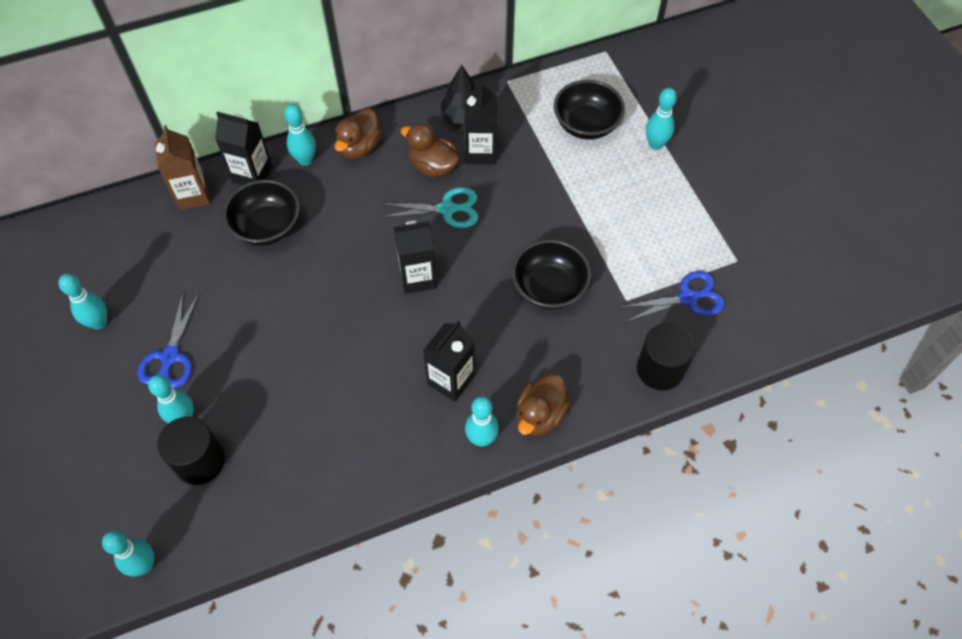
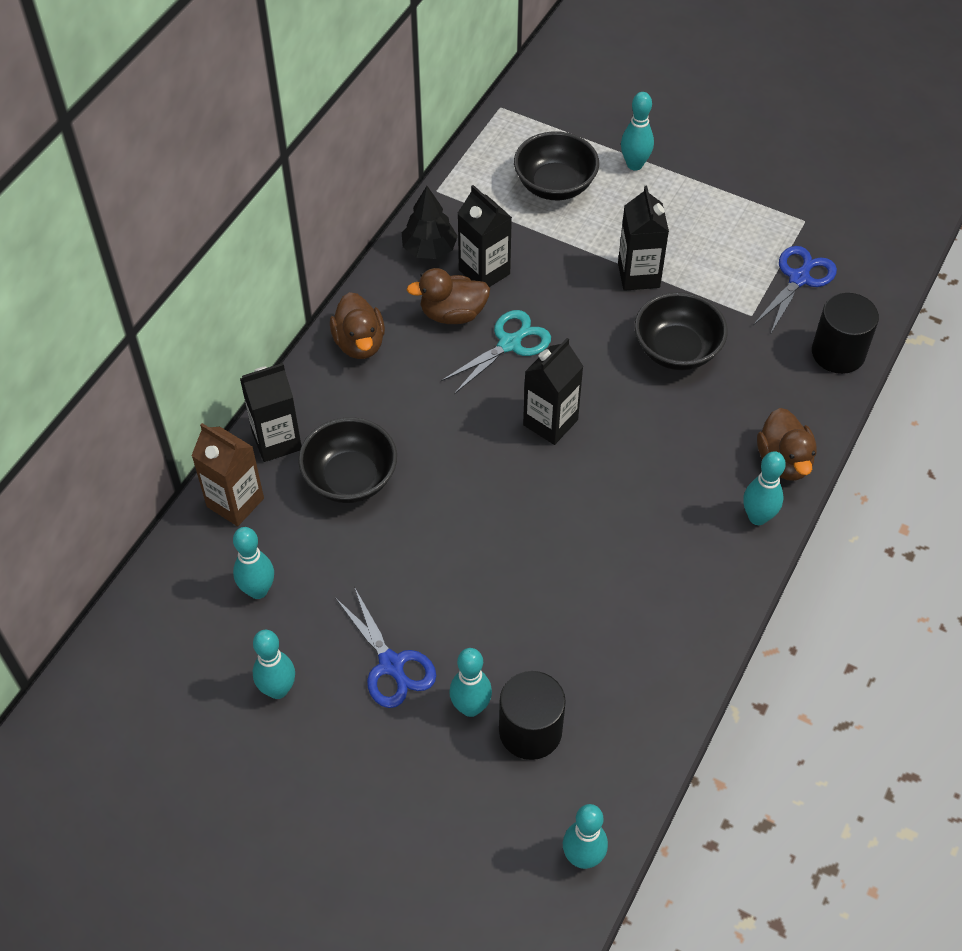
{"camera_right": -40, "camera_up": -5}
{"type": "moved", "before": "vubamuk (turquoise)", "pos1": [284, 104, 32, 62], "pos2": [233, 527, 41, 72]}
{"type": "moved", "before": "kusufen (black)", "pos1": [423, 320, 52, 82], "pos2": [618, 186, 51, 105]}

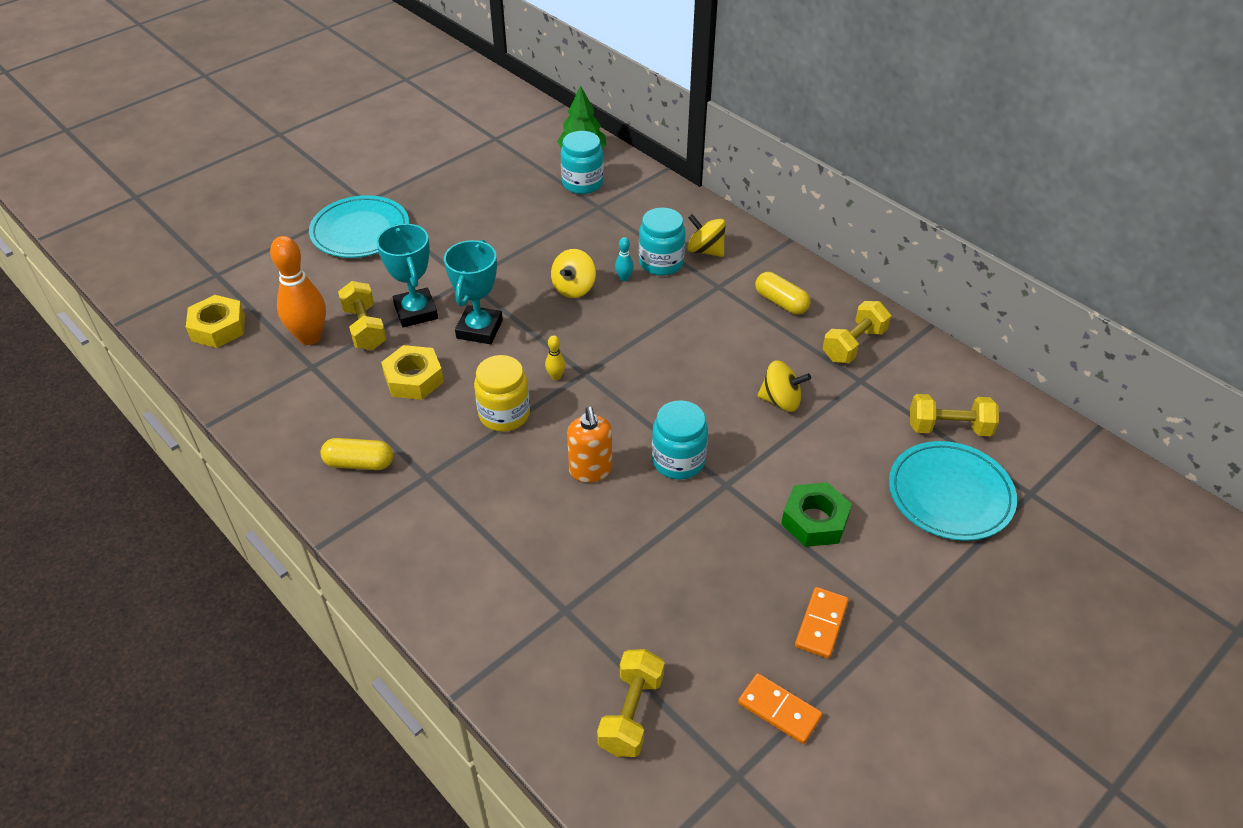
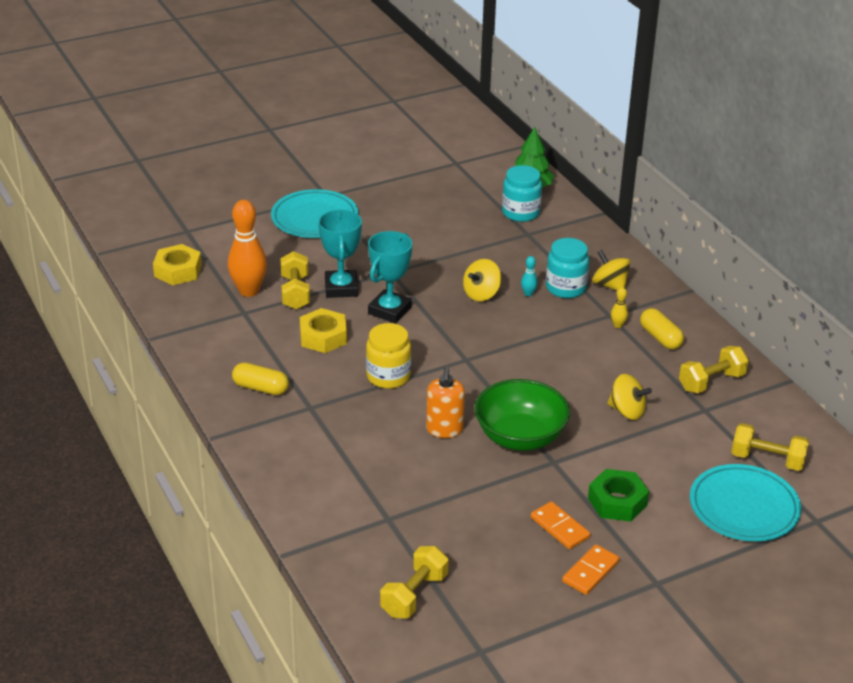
{"camera_right": 15, "camera_up": -10}
{"type": "moved", "before": "vubamuk (yellow)", "pos1": [545, 335, 21, 45], "pos2": [611, 287, 17, 41]}
{"type": "replaced", "before": "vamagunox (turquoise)", "after": "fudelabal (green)", "pos1": [652, 400, 56, 80], "pos2": [475, 379, 95, 72]}
{"type": "moved", "before": "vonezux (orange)", "pos1": [738, 673, 84, 71], "pos2": [531, 501, 59, 48]}

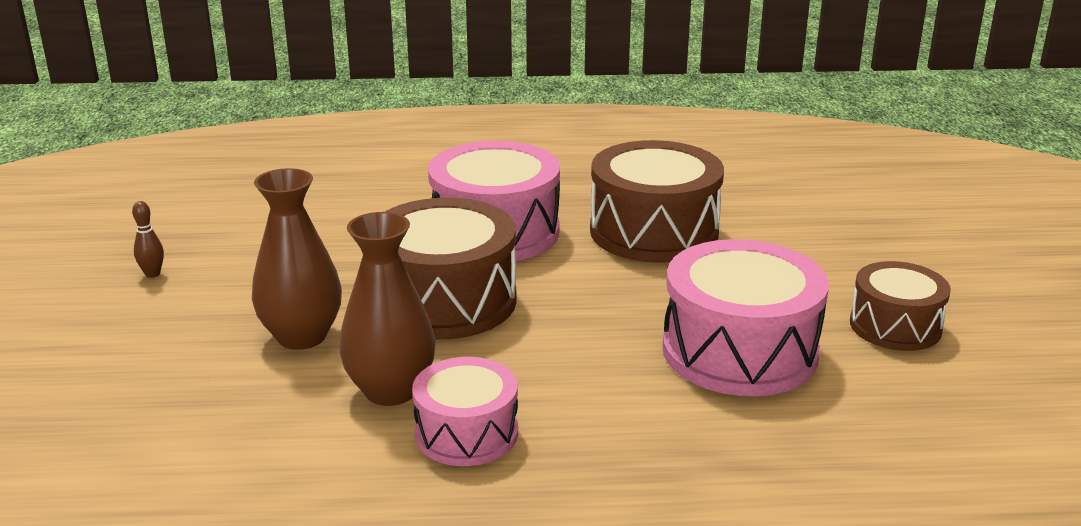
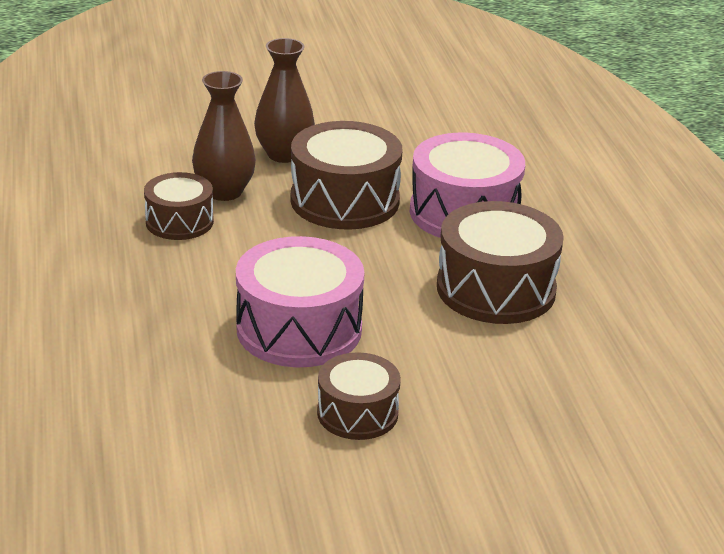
{"camera_right": 80, "camera_up": 5}
{"type": "removed", "before": "vubamuk (brown)", "pos1": [132, 201, 32, 77]}
{"type": "recoloured", "before": "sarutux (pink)", "after": "sarutux (brown)", "pos1": [412, 357, 106, 109], "pos2": [144, 172, 70, 68]}

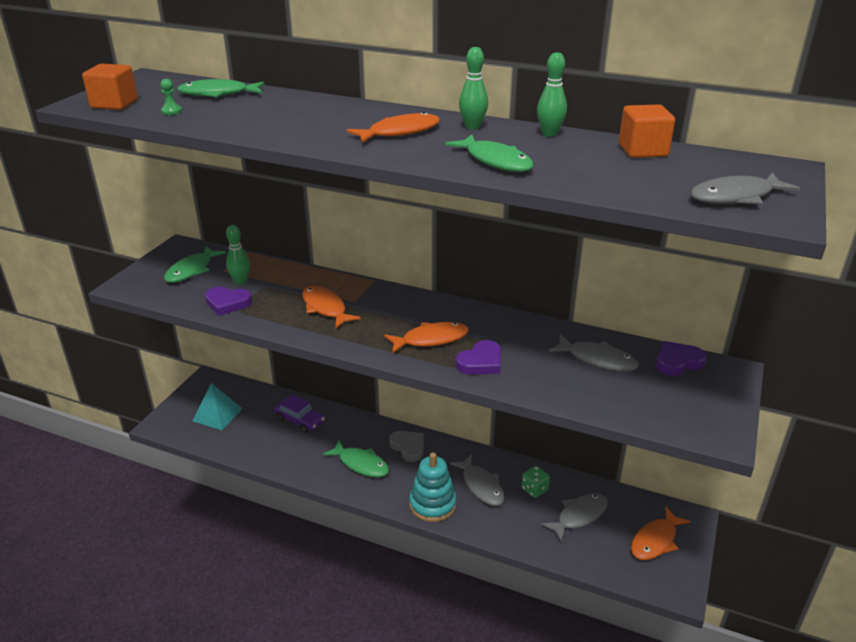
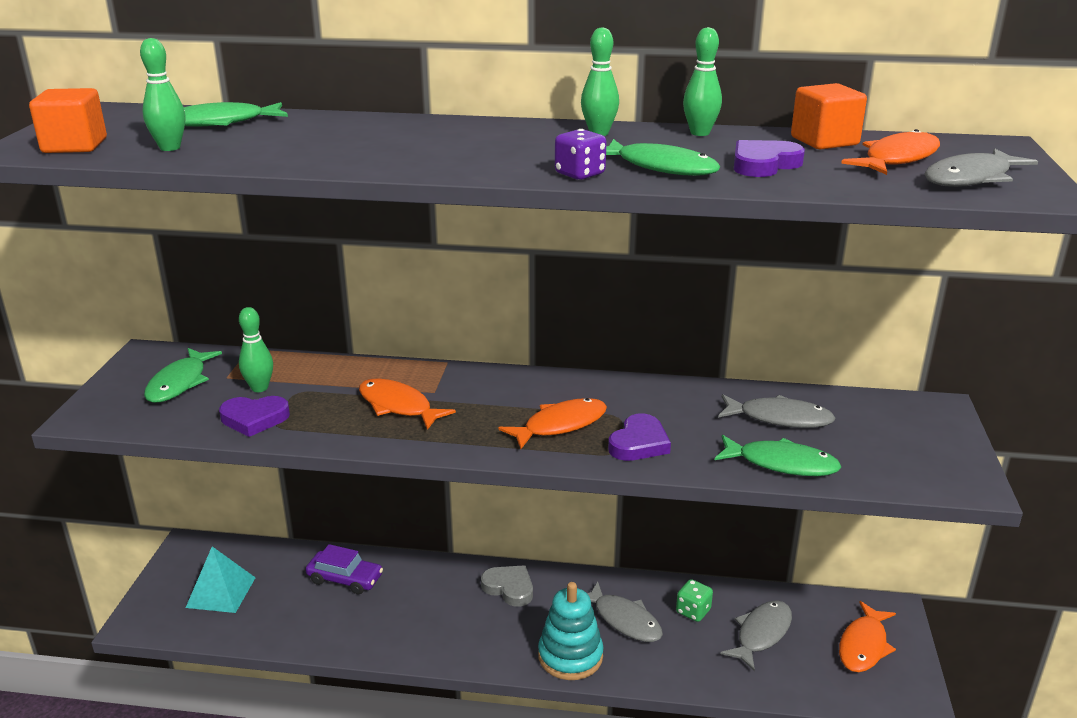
{"camera_right": -15, "camera_up": -5}
{"type": "replaced", "before": "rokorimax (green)", "after": "vubamuk (green)", "pos1": [161, 79, 21, 36], "pos2": [140, 38, 45, 113]}
{"type": "moved", "before": "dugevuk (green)", "pos1": [323, 440, 66, 37], "pos2": [715, 435, 126, 41]}
{"type": "moved", "before": "dugevuk (orange)", "pos1": [347, 112, 93, 31], "pos2": [841, 129, 99, 46]}
{"type": "moved", "before": "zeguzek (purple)", "pos1": [656, 341, 51, 35], "pos2": [734, 140, 71, 37]}
{"type": "added", "after": "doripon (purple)", "pos2": [555, 129, 51, 51]}

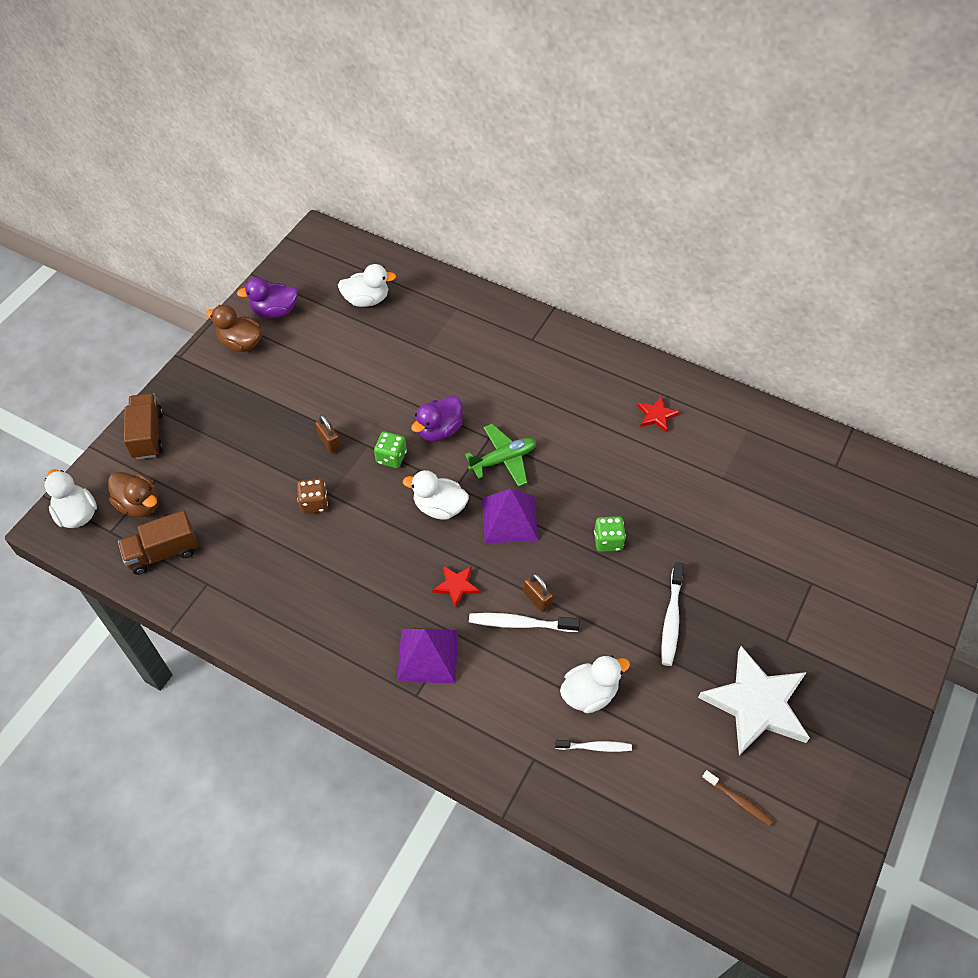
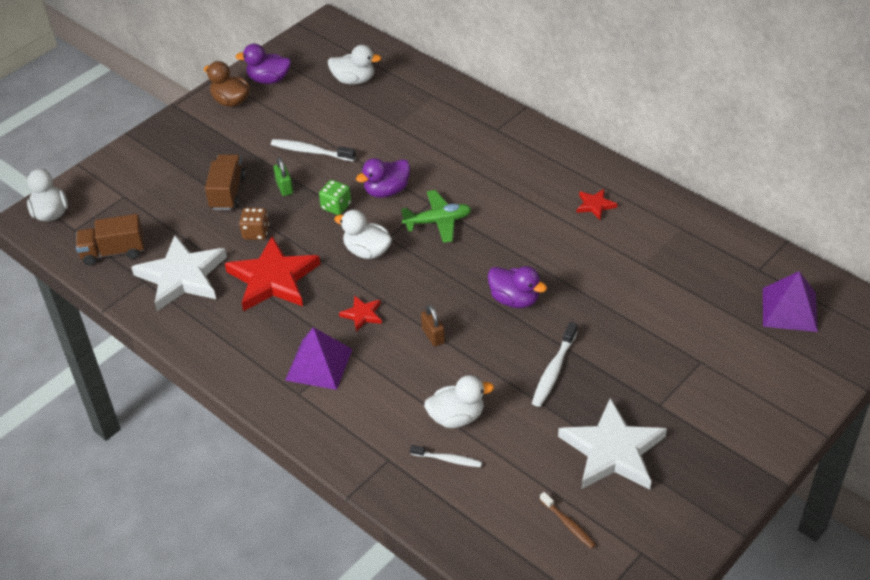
{"camera_right": 15, "camera_up": -10}
{"type": "removed", "before": "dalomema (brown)", "pos1": [108, 472, 51, 45]}
{"type": "moved", "before": "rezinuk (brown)", "pos1": [124, 393, 39, 66], "pos2": [205, 154, 40, 56]}
{"type": "recoloured", "before": "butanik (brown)", "after": "butanik (green)", "pos1": [315, 415, 26, 38], "pos2": [274, 157, 19, 39]}
{"type": "moved", "before": "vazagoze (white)", "pos1": [469, 613, 111, 19], "pos2": [271, 139, 85, 22]}
{"type": "moved", "before": "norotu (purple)", "pos1": [482, 489, 57, 54], "pos2": [763, 271, 55, 61]}
{"type": "replaced", "before": "doripon (green)", "after": "dalomema (purple)", "pos1": [594, 516, 32, 36], "pos2": [488, 266, 59, 42]}
{"type": "added", "after": "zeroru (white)", "pos2": [131, 235, 96, 76]}
{"type": "added", "after": "zeroru (red)", "pos2": [225, 236, 95, 75]}

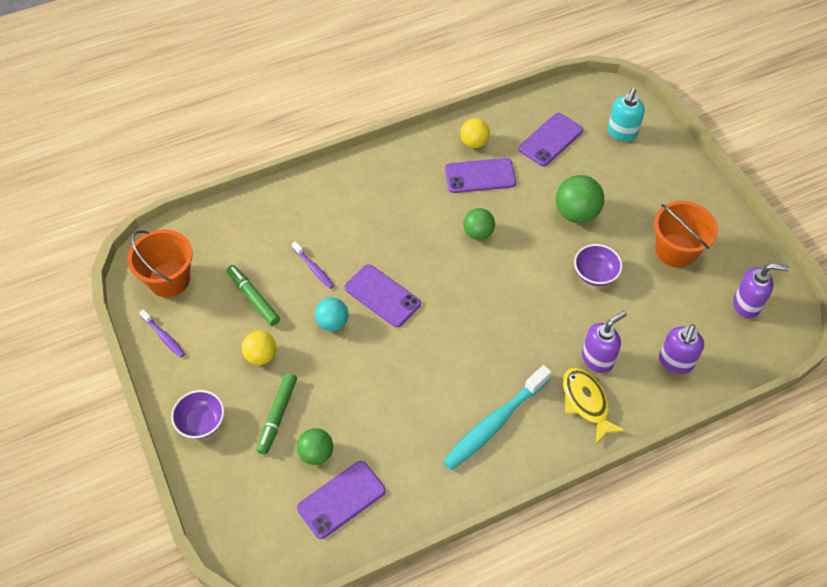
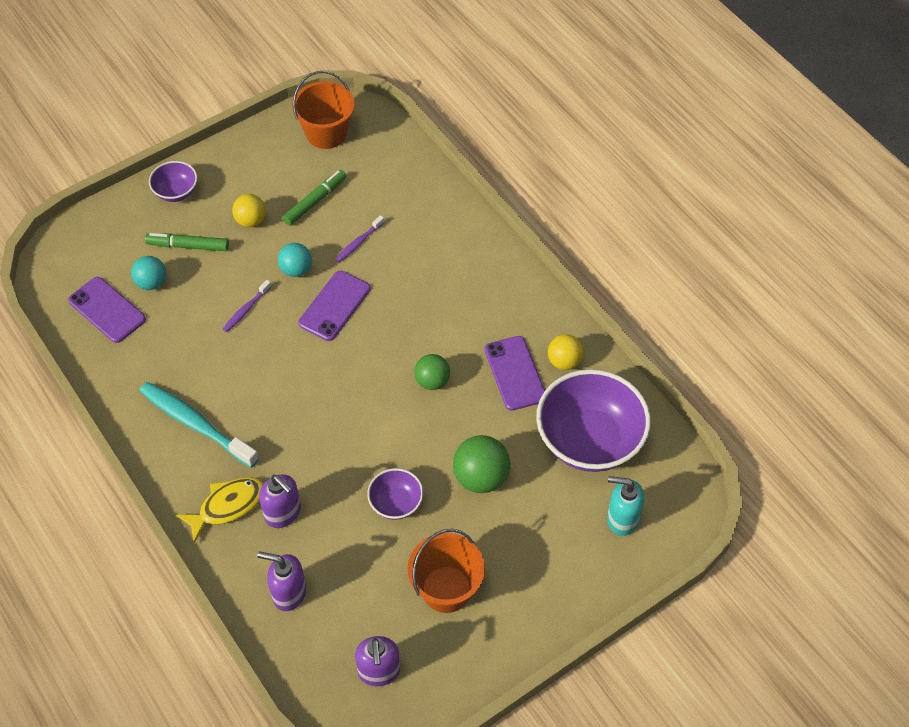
{"camera_right": 80, "camera_up": 0}
{"type": "moved", "before": "vazagoze (purple)", "pos1": [139, 309, 46, 49], "pos2": [223, 280, 49, 52]}
{"type": "recoloured", "before": "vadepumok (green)", "after": "vadepumok (turquoise)", "pos1": [297, 428, 36, 37], "pos2": [131, 256, 35, 34]}
{"type": "replaced", "before": "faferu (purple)", "after": "fudelabal (purple)", "pos1": [519, 113, 64, 53], "pos2": [536, 369, 115, 103]}

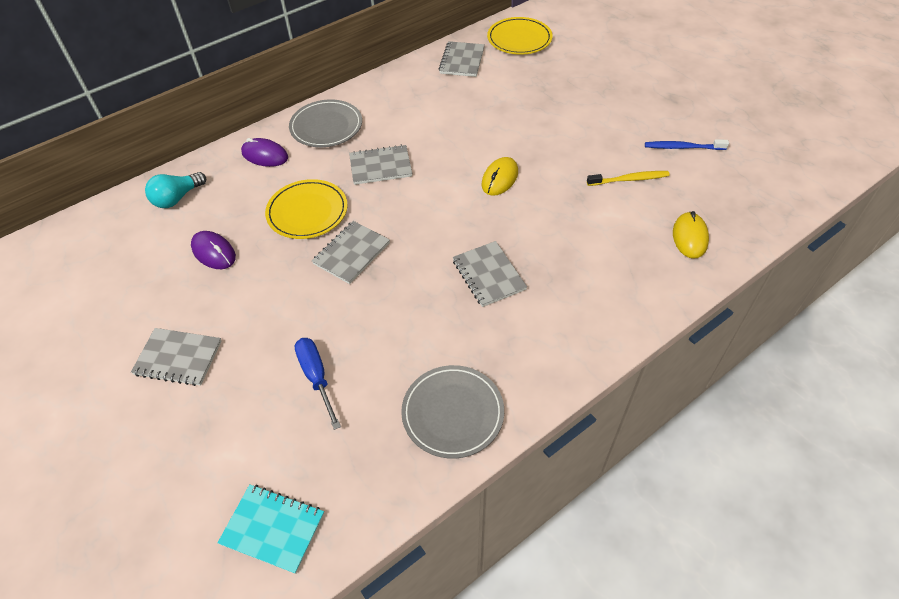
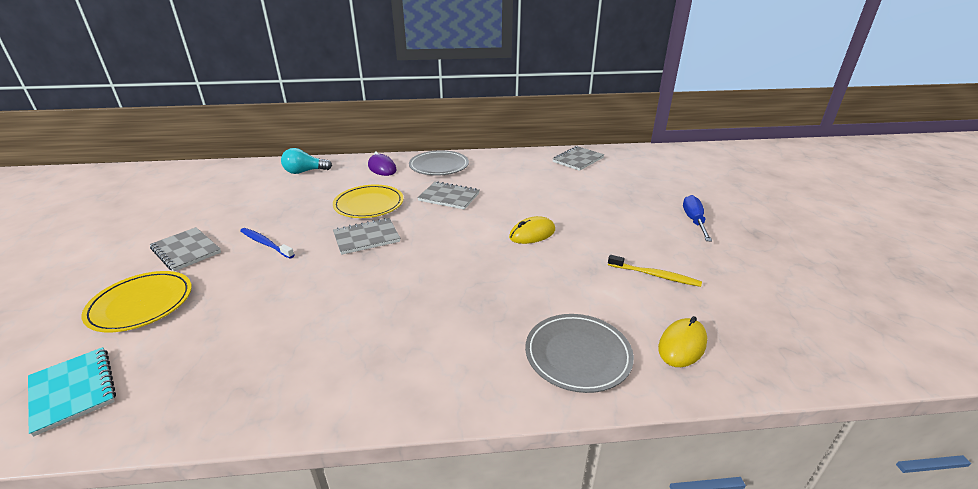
{"camera_right": 30, "camera_up": -20}
{"type": "removed", "before": "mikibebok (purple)", "pos1": [191, 231, 45, 38]}
{"type": "moved", "before": "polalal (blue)", "pos1": [294, 338, 47, 92], "pos2": [683, 195, 29, 46]}
{"type": "moved", "before": "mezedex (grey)", "pos1": [401, 365, 103, 94], "pos2": [525, 314, 109, 79]}
{"type": "removed", "before": "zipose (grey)", "pos1": [453, 241, 74, 66]}
{"type": "moved", "before": "mezedex (yellow)", "pos1": [487, 17, 66, 38], "pos2": [81, 271, 111, 61]}
{"type": "moved", "before": "vazagoze (blue)", "pos1": [645, 139, 84, 11], "pos2": [240, 228, 55, 31]}

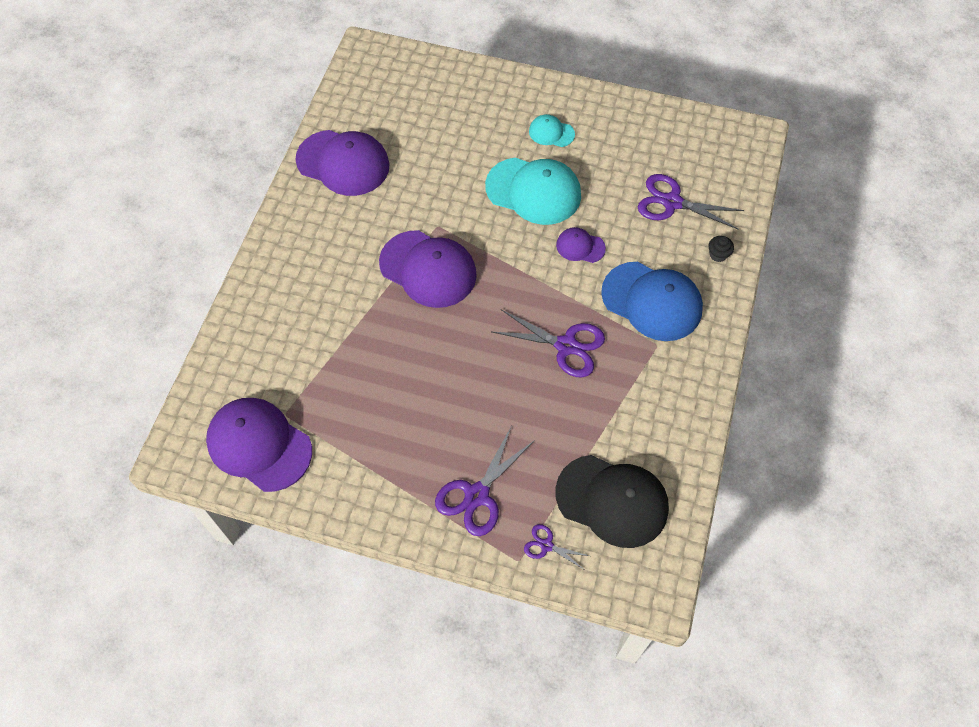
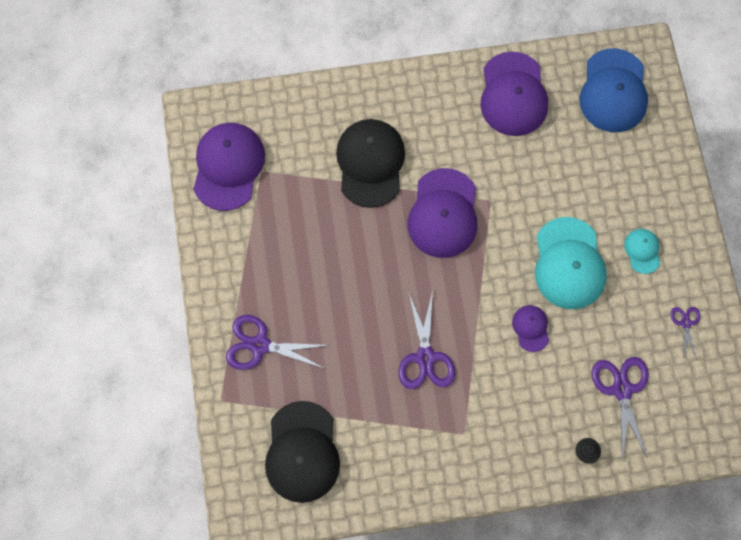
{"camera_right": 65, "camera_up": 10}
{"type": "moved", "before": "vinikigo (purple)", "pos1": [524, 524, 65, 46], "pos2": [670, 307, 30, 52]}
{"type": "moved", "before": "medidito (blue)", "pos1": [601, 262, 102, 79], "pos2": [579, 48, 69, 84]}
{"type": "added", "after": "medidito (black)", "pos2": [336, 119, 69, 89]}

